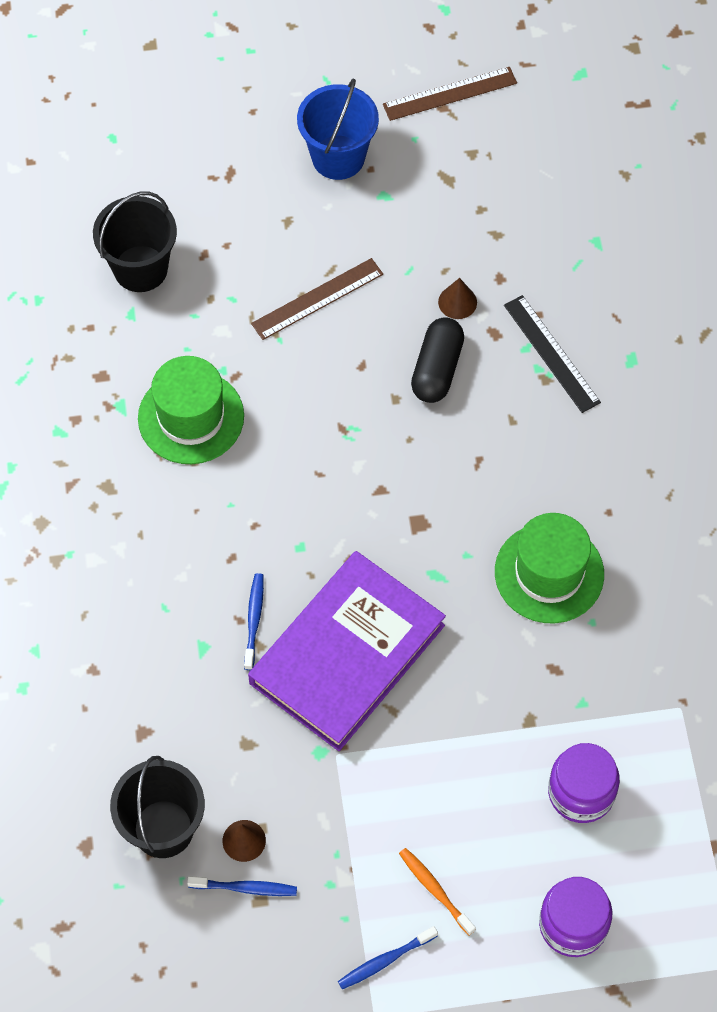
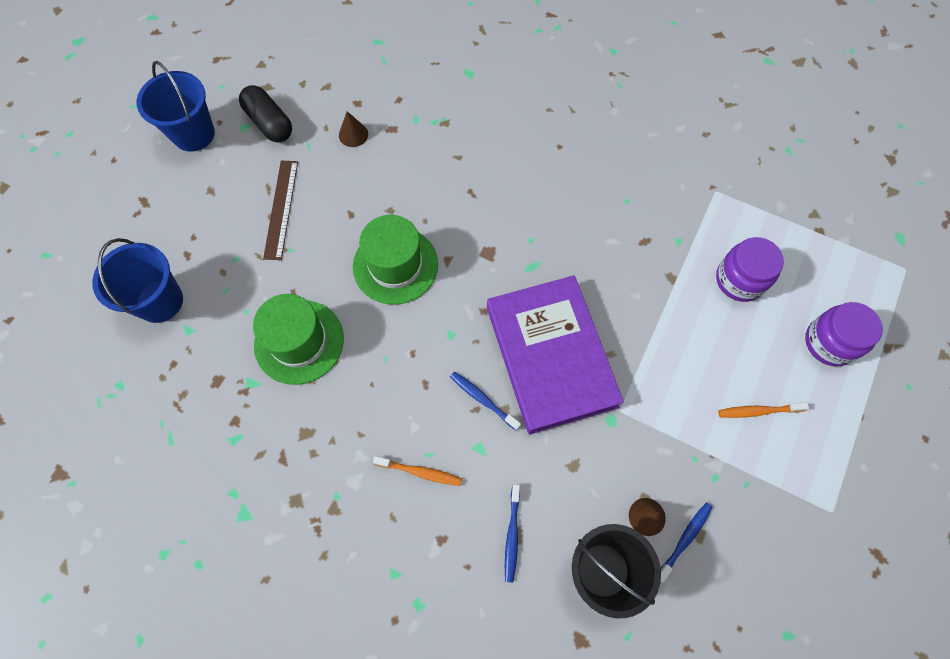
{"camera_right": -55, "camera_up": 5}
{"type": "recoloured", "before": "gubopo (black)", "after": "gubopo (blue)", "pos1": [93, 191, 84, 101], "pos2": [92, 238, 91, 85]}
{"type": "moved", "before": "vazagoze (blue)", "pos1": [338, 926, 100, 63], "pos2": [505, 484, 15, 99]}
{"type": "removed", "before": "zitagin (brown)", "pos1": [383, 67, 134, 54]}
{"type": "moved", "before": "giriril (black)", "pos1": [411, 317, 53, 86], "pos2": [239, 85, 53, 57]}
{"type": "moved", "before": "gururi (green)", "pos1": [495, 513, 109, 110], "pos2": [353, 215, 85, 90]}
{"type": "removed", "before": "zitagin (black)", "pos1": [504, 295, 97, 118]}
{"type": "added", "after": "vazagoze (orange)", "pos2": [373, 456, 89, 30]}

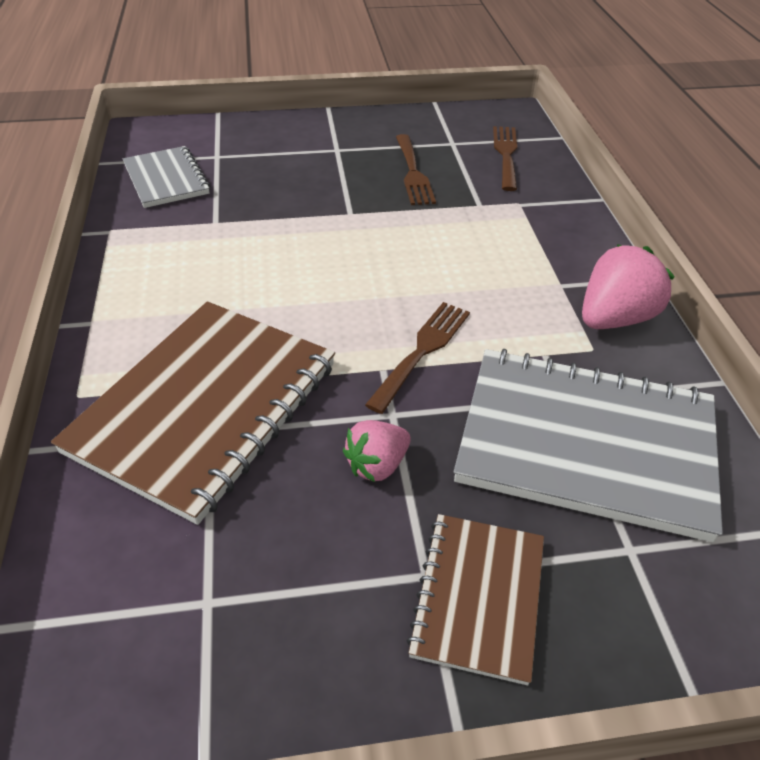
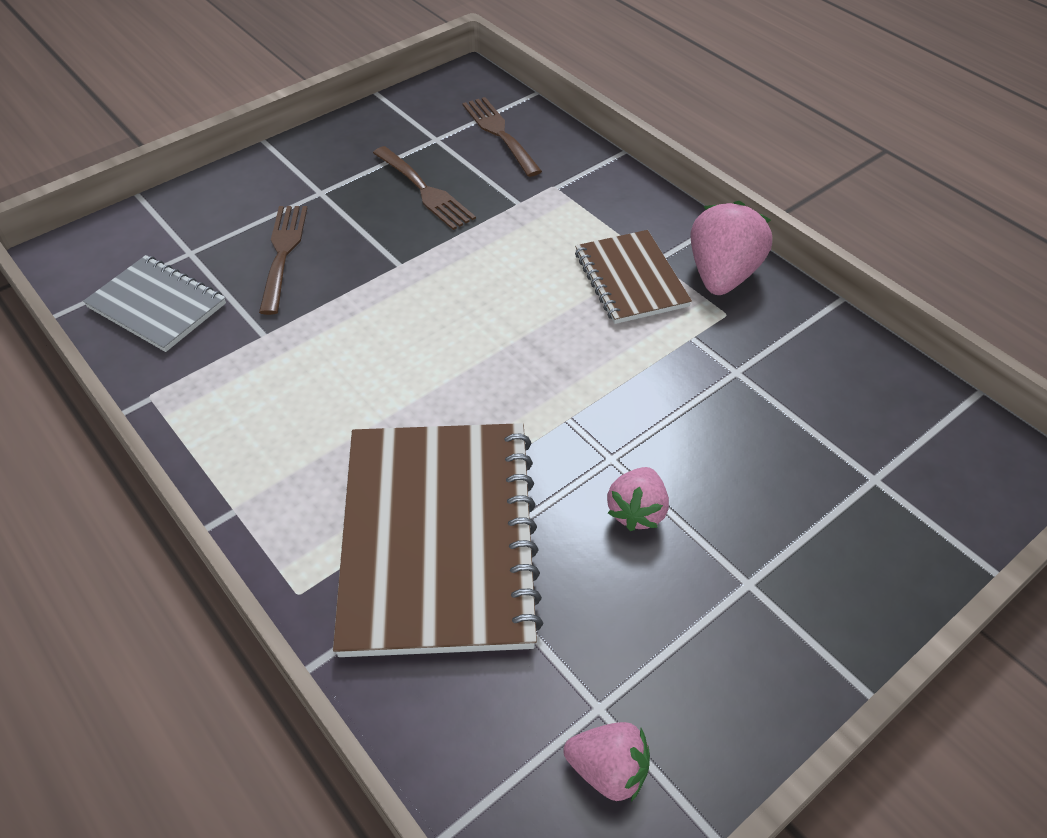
{"camera_right": -30, "camera_up": 5}
{"type": "moved", "before": "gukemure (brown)", "pos1": [365, 302, 105, 112], "pos2": [259, 206, 48, 109]}
{"type": "moved", "before": "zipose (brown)", "pos1": [406, 514, 138, 171], "pos2": [575, 230, 117, 94]}
{"type": "removed", "before": "zipose (grey)", "pos1": [454, 349, 269, 193]}
{"type": "added", "after": "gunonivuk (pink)", "pos2": [563, 722, 87, 80]}

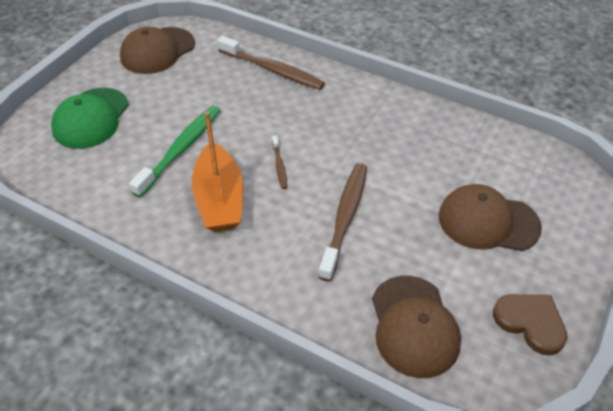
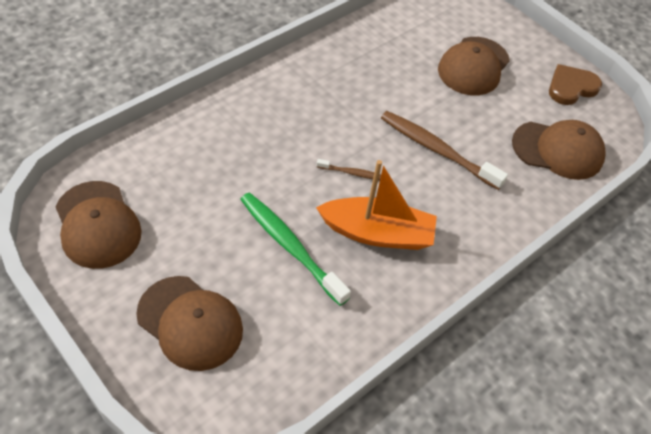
{"camera_right": -75, "camera_up": 5}
{"type": "recoloured", "before": "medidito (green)", "after": "medidito (brown)", "pos1": [51, 88, 78, 61], "pos2": [136, 276, 107, 95]}
{"type": "removed", "before": "vazagoze (brown)", "pos1": [217, 36, 108, 54]}

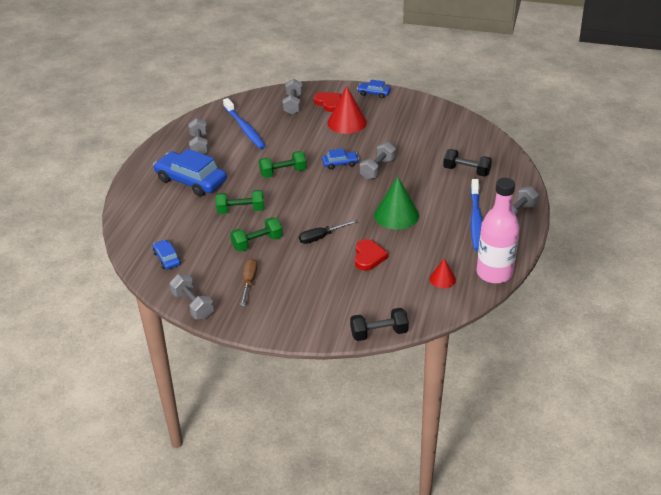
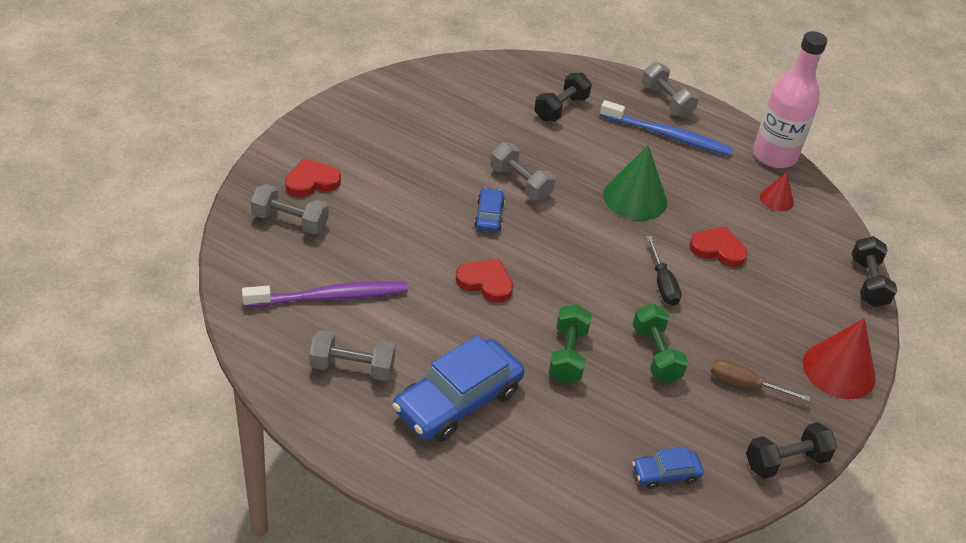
{"camera_right": -80, "camera_up": 5}
{"type": "recoloured", "before": "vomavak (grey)", "after": "vomavak (black)", "pos1": [170, 274, 44, 45], "pos2": [746, 422, 91, 57]}
{"type": "recoloured", "before": "vazagoze (blue)", "after": "vazagoze (purple)", "pos1": [223, 98, 43, 51], "pos2": [242, 281, 166, 26]}
{"type": "replaced", "before": "vomavak (green)", "after": "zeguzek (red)", "pos1": [259, 151, 47, 27], "pos2": [456, 259, 57, 44]}
{"type": "moved", "before": "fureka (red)", "pos1": [327, 86, 40, 48], "pos2": [803, 318, 73, 81]}
{"type": "removed", "before": "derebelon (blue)", "pos1": [357, 80, 34, 18]}

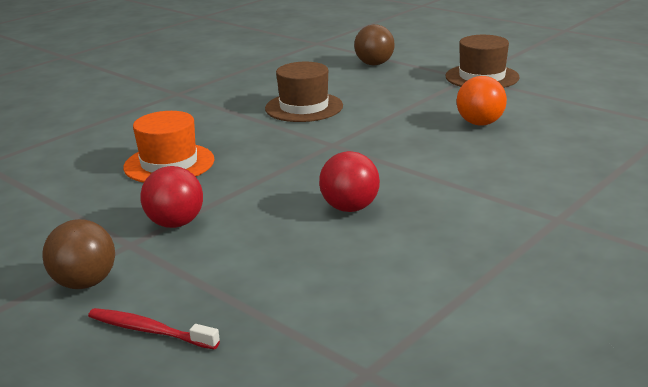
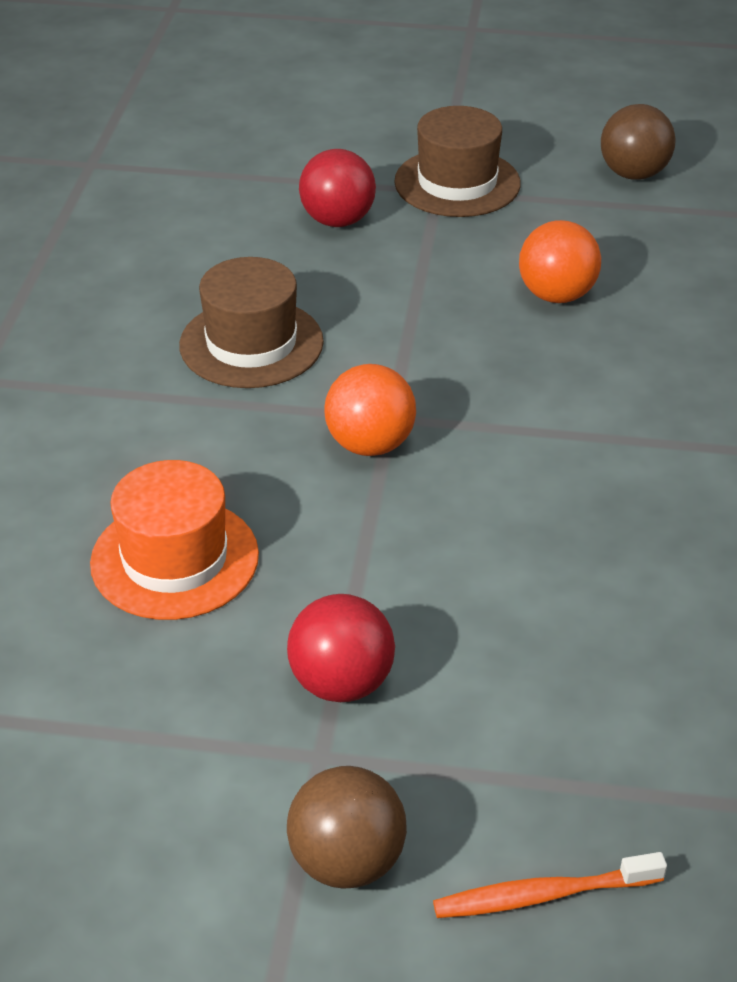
{"camera_right": -35, "camera_up": 15}
{"type": "recoloured", "before": "vazagoze (red)", "after": "vazagoze (orange)", "pos1": [88, 308, 132, 41], "pos2": [433, 852, 234, 66]}
{"type": "moved", "before": "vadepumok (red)", "pos1": [319, 151, 61, 61], "pos2": [299, 149, 77, 78]}
{"type": "moved", "before": "vadepumok (brown)", "pos1": [354, 24, 41, 41], "pos2": [601, 104, 75, 76]}
{"type": "added", "after": "vadepumok (orange)", "pos2": [324, 364, 92, 92]}

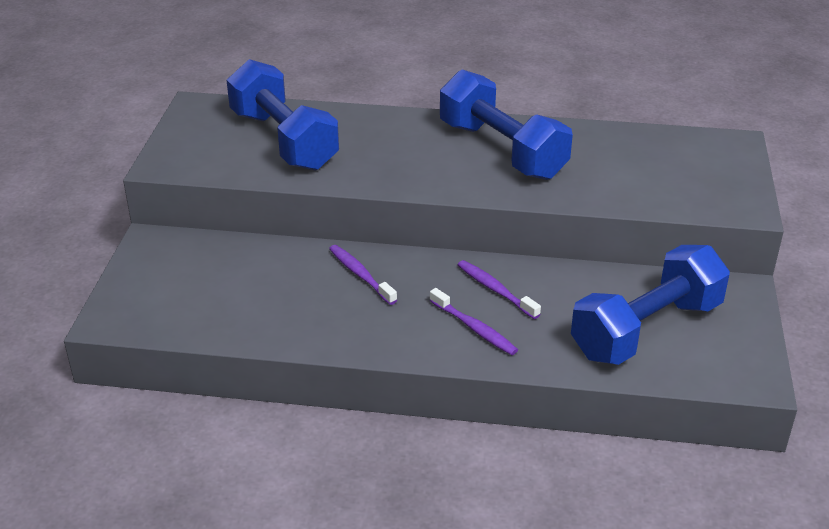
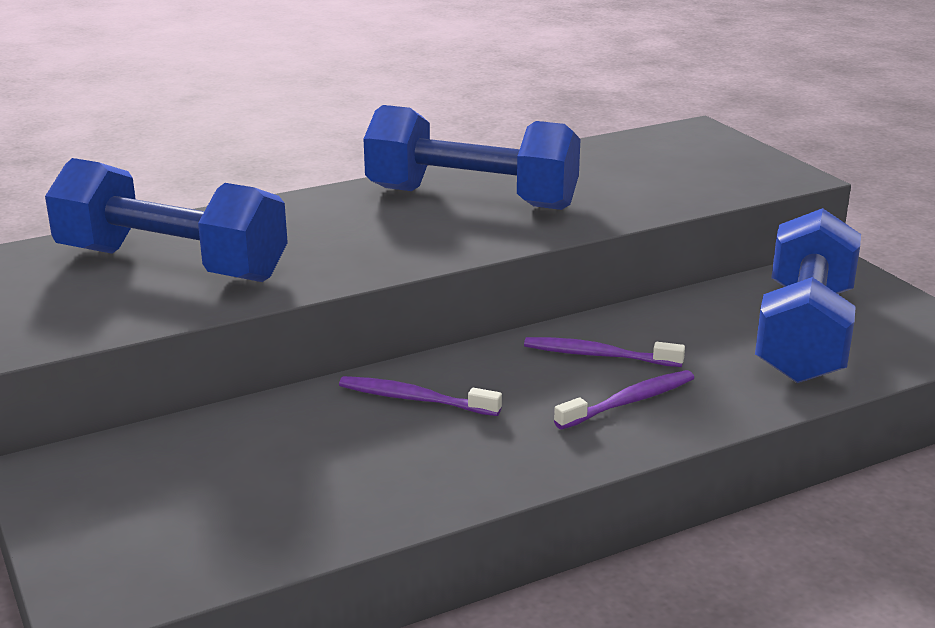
{"camera_right": -35, "camera_up": -10}
{"type": "turned", "before": "vazagoze (purple)", "pos1": [429, 288, 89, 67], "pos2": [554, 370, 140, 59], "turn": -45}

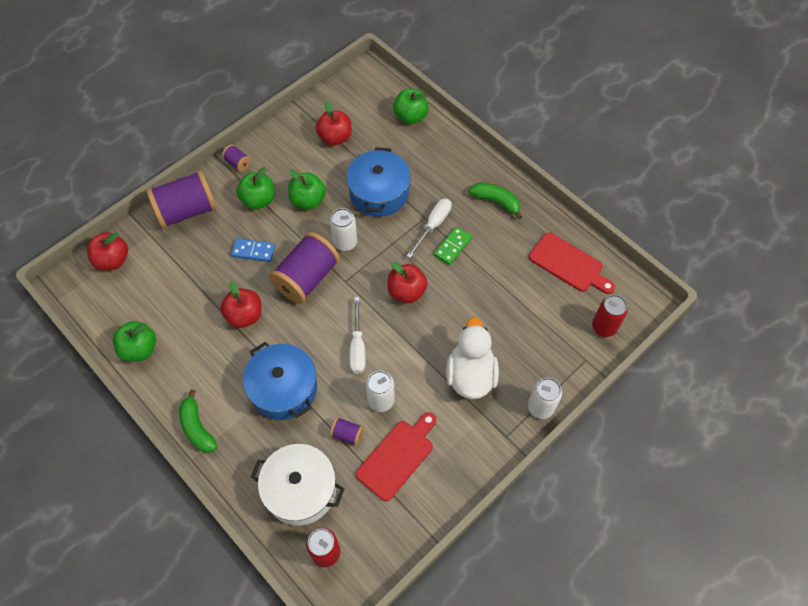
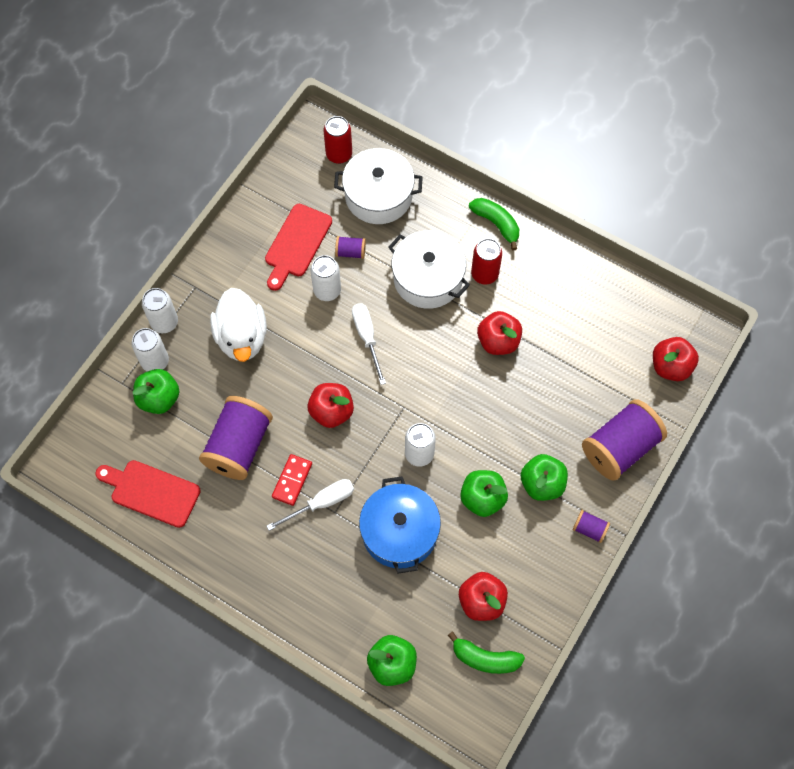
{"camera_right": 165, "camera_up": 5}
{"type": "moved", "before": "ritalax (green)", "pos1": [113, 321, 43, 41], "pos2": [133, 369, 47, 45]}
{"type": "removed", "before": "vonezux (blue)", "pos1": [231, 238, 44, 24]}
{"type": "recoloured", "before": "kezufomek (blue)", "after": "kezufomek (white)", "pos1": [243, 342, 74, 78], "pos2": [388, 230, 82, 79]}
{"type": "moved", "before": "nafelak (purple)", "pos1": [269, 232, 71, 72], "pos2": [199, 396, 74, 84]}
{"type": "turned", "before": "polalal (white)", "pos1": [407, 198, 45, 60], "pos2": [267, 479, 87, 52], "turn": -135}
{"type": "recoloured", "before": "vonezux (green)", "after": "vonezux (red)", "pos1": [434, 227, 38, 38], "pos2": [272, 454, 40, 52]}
{"type": "moved", "before": "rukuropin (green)", "pos1": [469, 183, 53, 36], "pos2": [448, 632, 77, 42]}
{"type": "moved", "before": "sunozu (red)", "pos1": [592, 295, 36, 42], "pos2": [471, 238, 31, 47]}
{"type": "added", "after": "sunozu (white)", "pos2": [132, 328, 37, 44]}

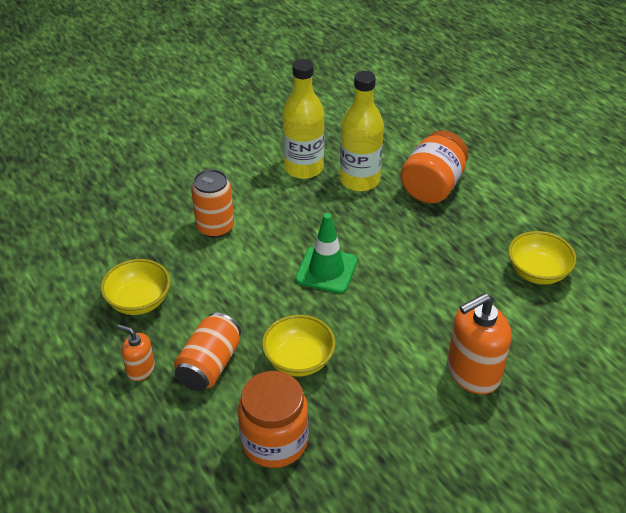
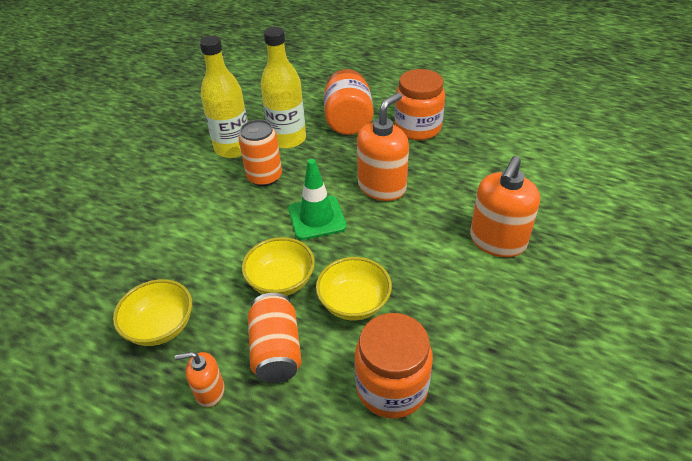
{"camera_right": -30, "camera_up": 0}
{"type": "moved", "before": "sunozu (orange)", "pos1": [191, 169, 43, 69], "pos2": [238, 120, 44, 67]}
{"type": "moved", "before": "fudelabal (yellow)", "pos1": [508, 231, 69, 54], "pos2": [242, 237, 73, 59]}
{"type": "added", "after": "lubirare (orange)", "pos2": [357, 92, 52, 109]}
{"type": "added", "after": "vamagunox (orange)", "pos2": [395, 69, 50, 71]}

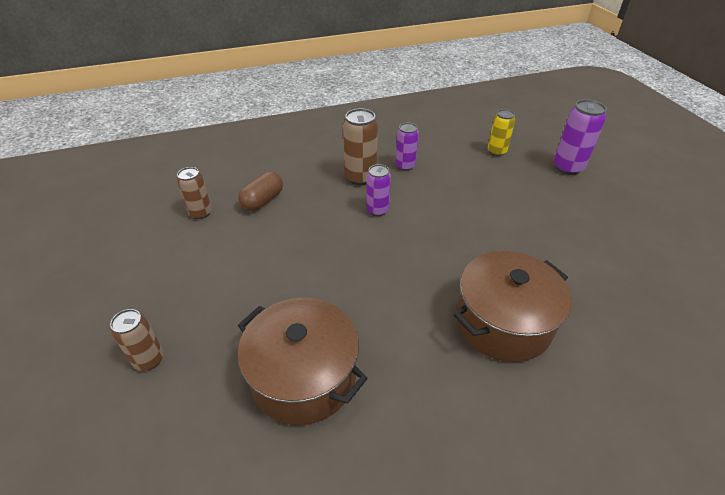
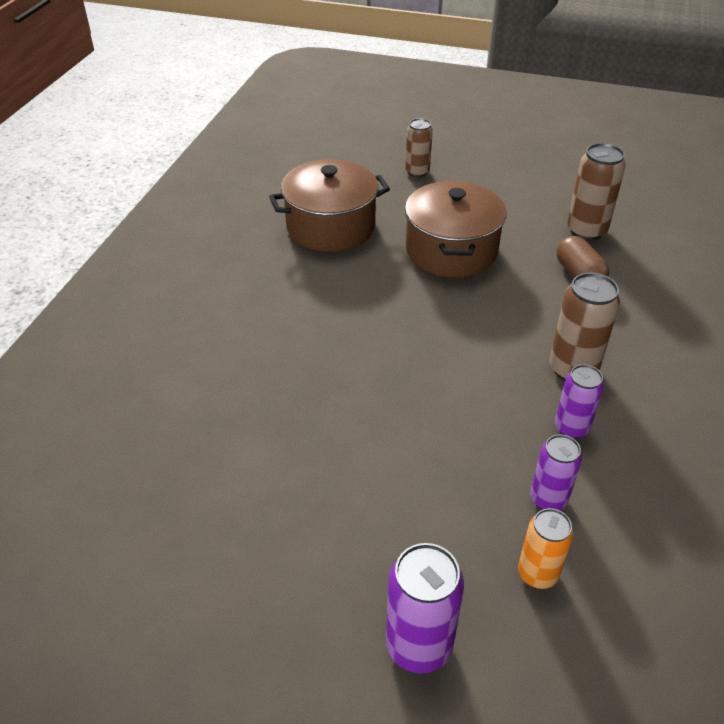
{"camera_right": 125, "camera_up": 0}
{"type": "resized", "before": "sunozu (brown)", "pos1": [177, 167, 35, 52], "pos2": [567, 143, 59, 98], "scale": 1.51}
{"type": "moved", "before": "sunozu (purple)", "pos1": [366, 164, 25, 52], "pos2": [530, 435, 52, 75]}
{"type": "moved", "before": "kezufomek (brown)", "pos1": [454, 251, 117, 111], "pos2": [405, 181, 101, 97]}
{"type": "recoloured", "before": "sunozu (yellow)", "after": "sunozu (orange)", "pos1": [488, 109, 27, 47], "pos2": [518, 508, 55, 81]}

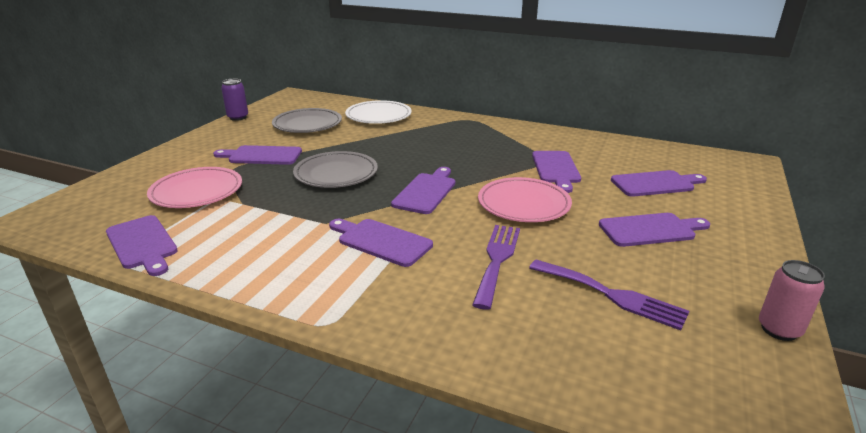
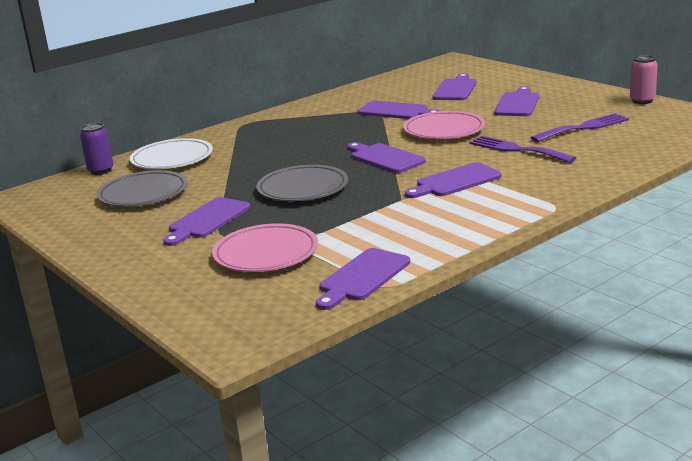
{"camera_right": -60, "camera_up": -5}
{"type": "turned", "before": "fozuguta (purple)", "pos1": [106, 215, 72, 61], "pos2": [316, 248, 94, 62], "turn": 135}
{"type": "moved", "before": "sunozu (purple)", "pos1": [221, 79, 27, 42], "pos2": [80, 123, 34, 52]}

